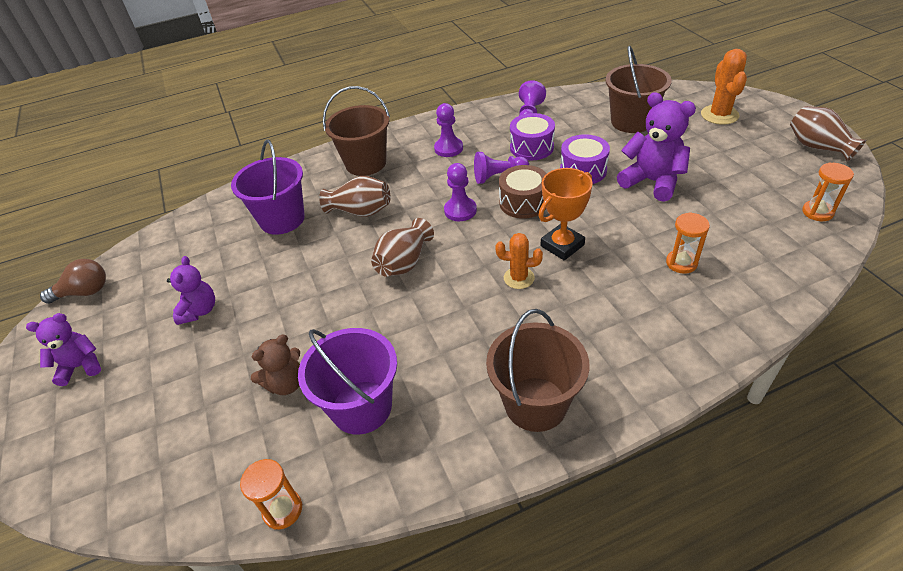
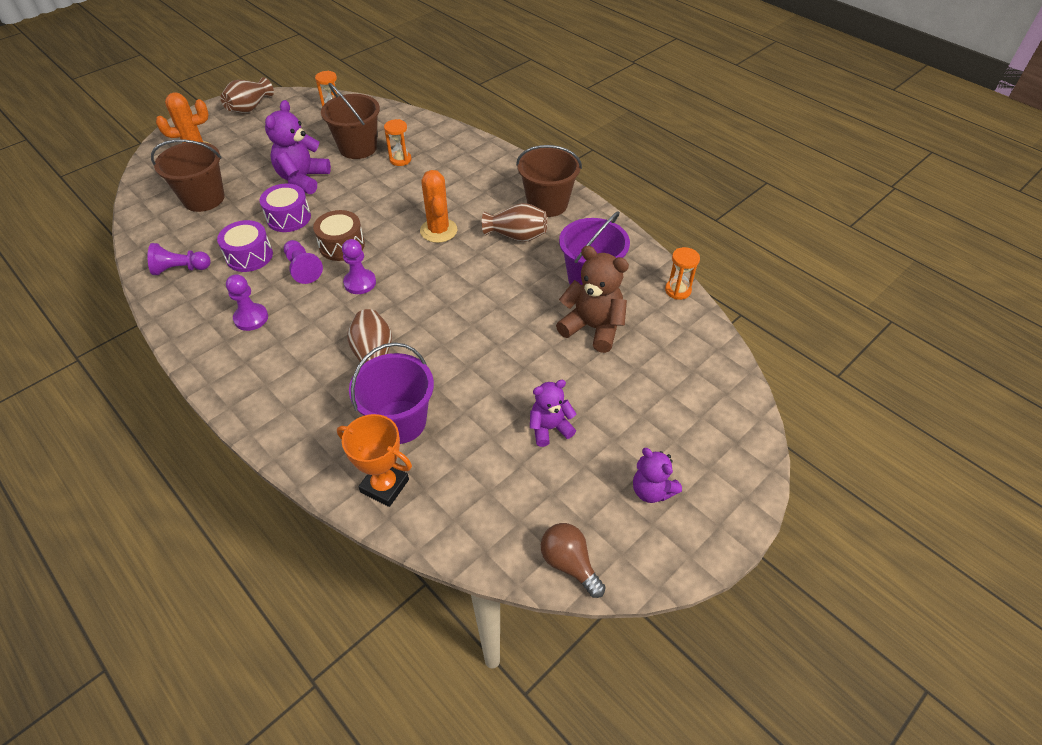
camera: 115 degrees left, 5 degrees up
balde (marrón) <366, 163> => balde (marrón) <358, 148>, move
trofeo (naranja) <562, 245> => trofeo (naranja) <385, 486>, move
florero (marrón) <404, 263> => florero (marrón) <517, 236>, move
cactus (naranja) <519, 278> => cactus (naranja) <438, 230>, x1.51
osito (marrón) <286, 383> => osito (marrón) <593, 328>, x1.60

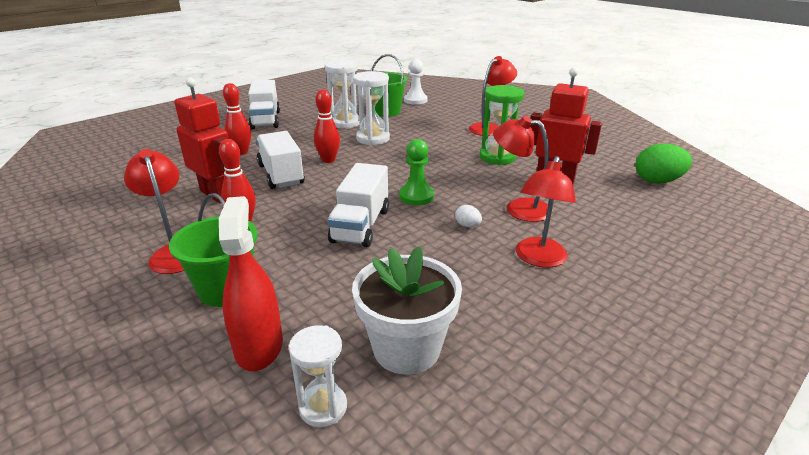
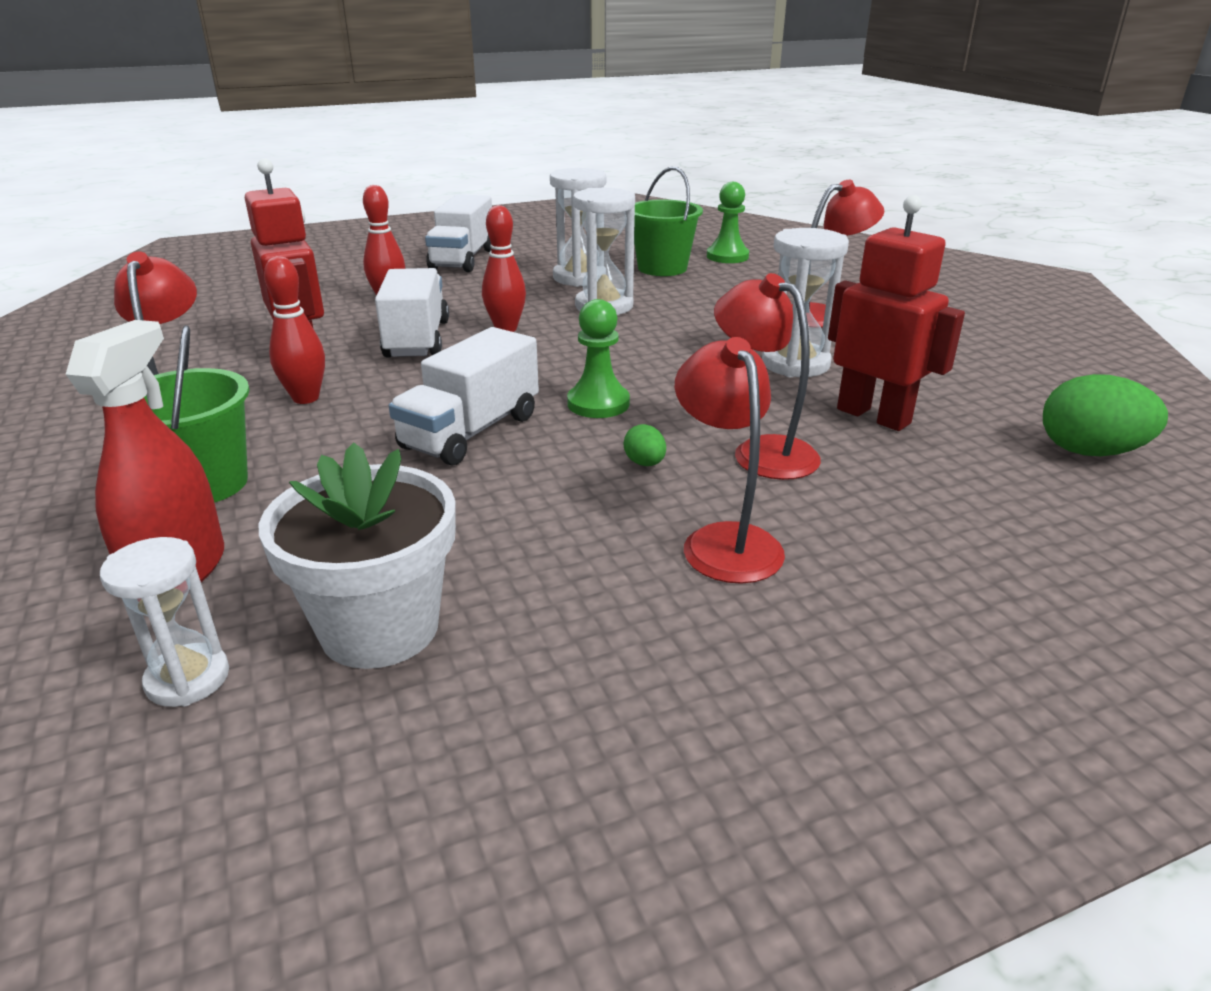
camera: 20 degrees right, 0 degrees up
peón (blanco) <415, 100> => peón (verde) <727, 256>
reloj de arena (verde) <497, 157> => reloj de arena (blanco) <795, 364>
lámpara (rojo) <538, 259> => lámpara (rojo) <724, 540>, 120 degrees clockwise
huevo (blanco) <467, 225> => huevo (verde) <645, 463>

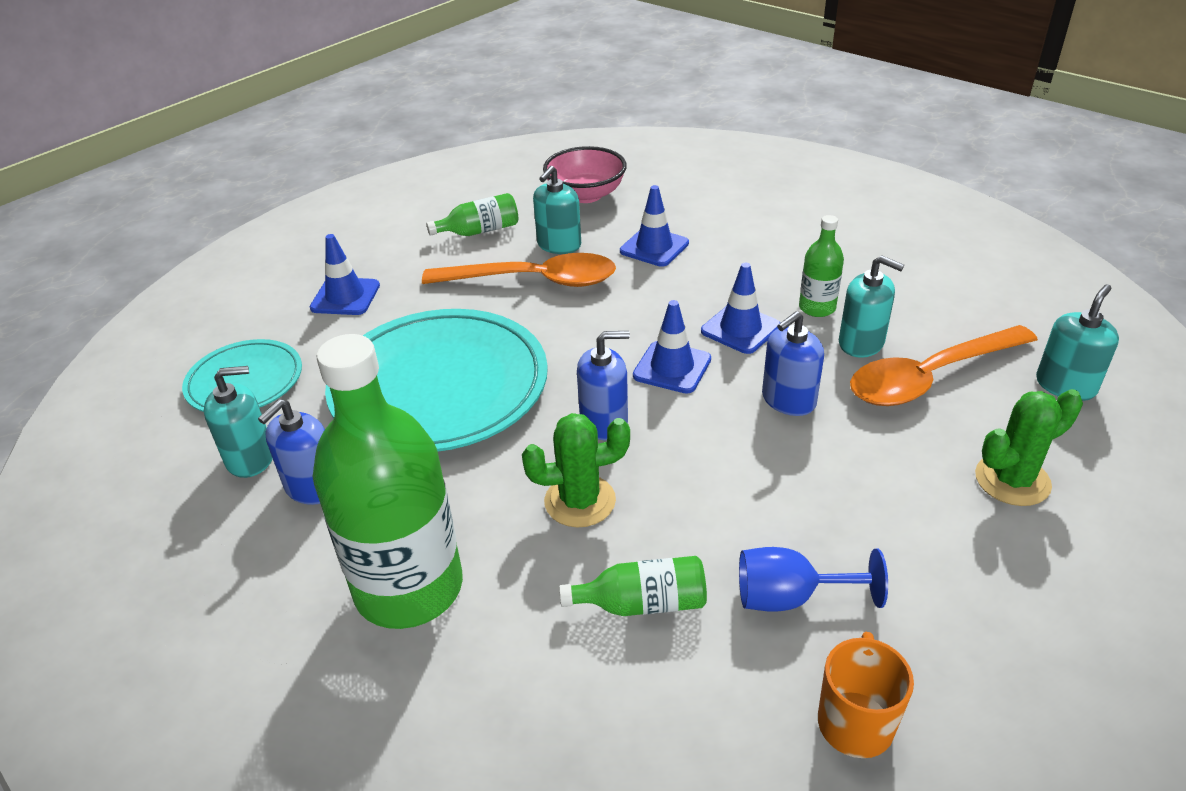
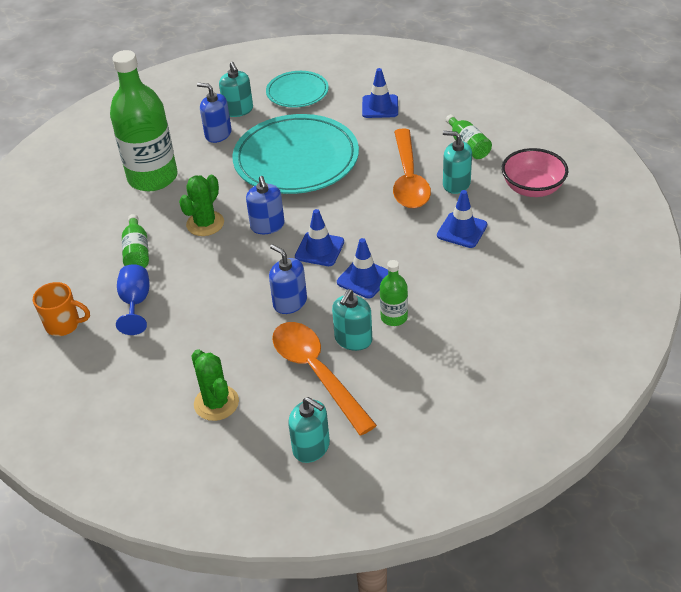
camera: 85 degrees right, 5 degrees up
cactus (verde) <580, 501> => cactus (verde) <205, 224>, 45 degrees clockwise

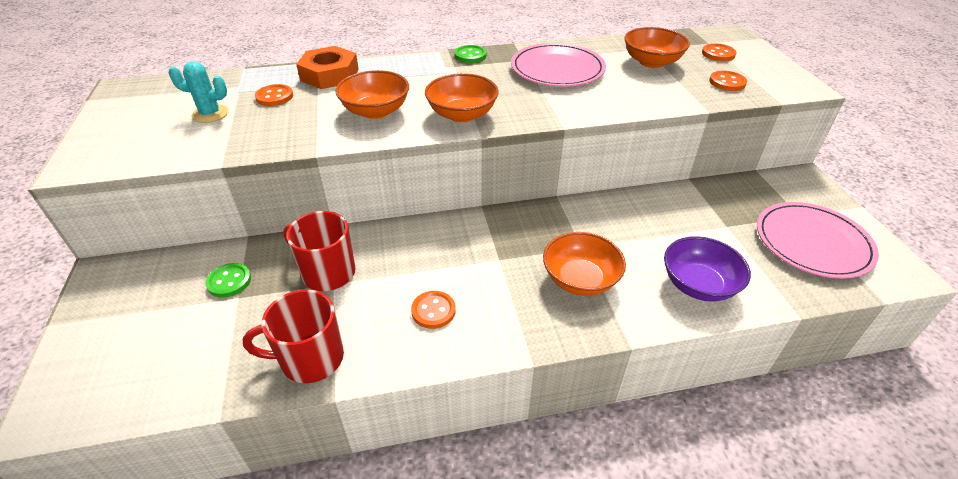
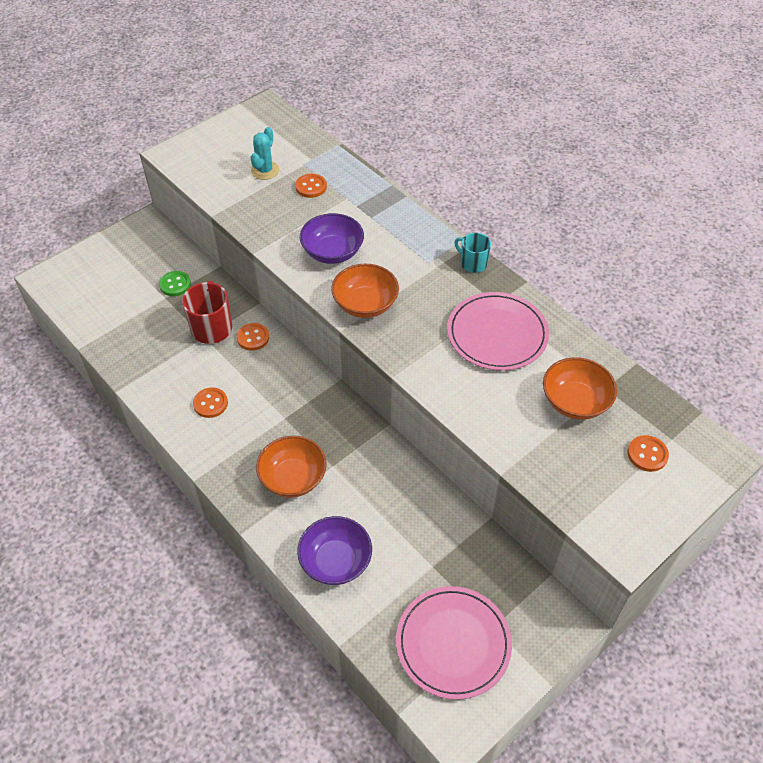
camera: 60 degrees right, 10 degrees up
botón (verde) <470, 55> => taza (turquesa) <473, 263>
tuerca (naranja) <330, 75> => nothing
cactus (turquesa) <210, 114> => cactus (turquesa) <265, 170>, 45 degrees clockwise
cuenco (naranja) <376, 111> => cuenco (morado) <332, 252>
botón (naranja) <727, 82> => botón (naranja) <253, 338>, move
taza (rojo) <310, 358> => nothing

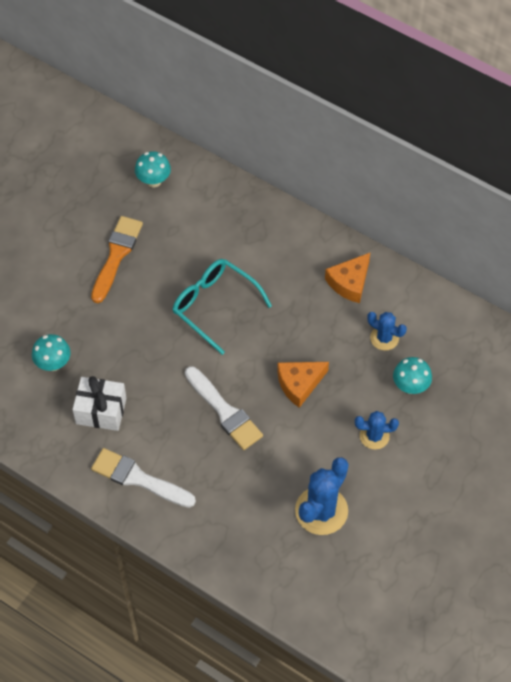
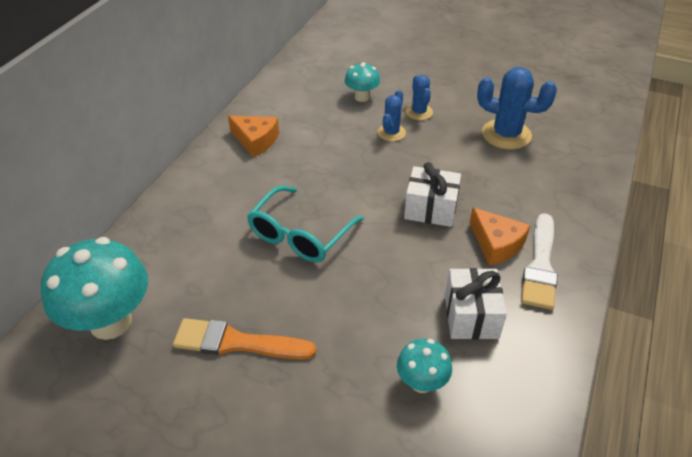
camera: 100 degrees left, 15 degrees down
seta (turquesa) <153, 181> => seta (turquesa) <110, 322>, x1.93
cactus (azul) <384, 338> => cactus (azul) <391, 133>, move
queso (naranja) <299, 384> => queso (naranja) <496, 244>, move
pincel (blanco) <224, 411> => regalo (blanco) <430, 209>

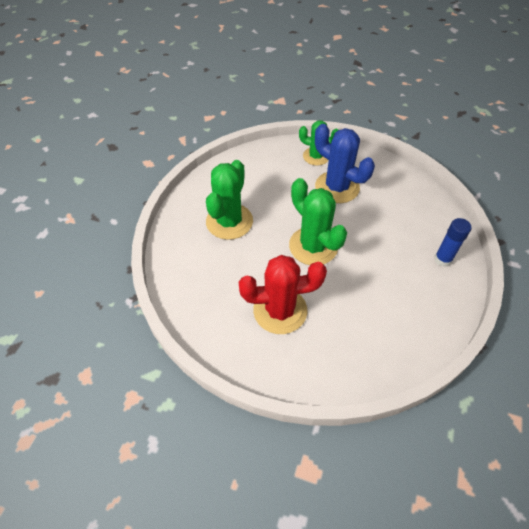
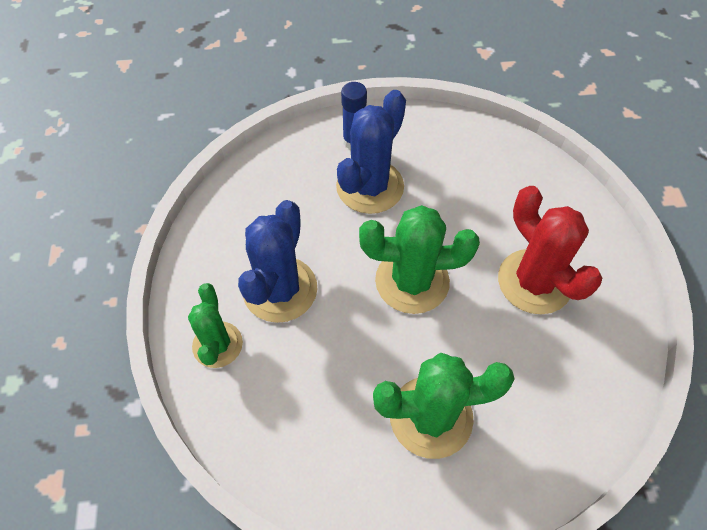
camera: 115 degrees left, 5 degrees up
cactus (verde) <313, 246> => cactus (verde) <412, 281>, 60 degrees clockwise
nothing => cactus (azul) <370, 187>

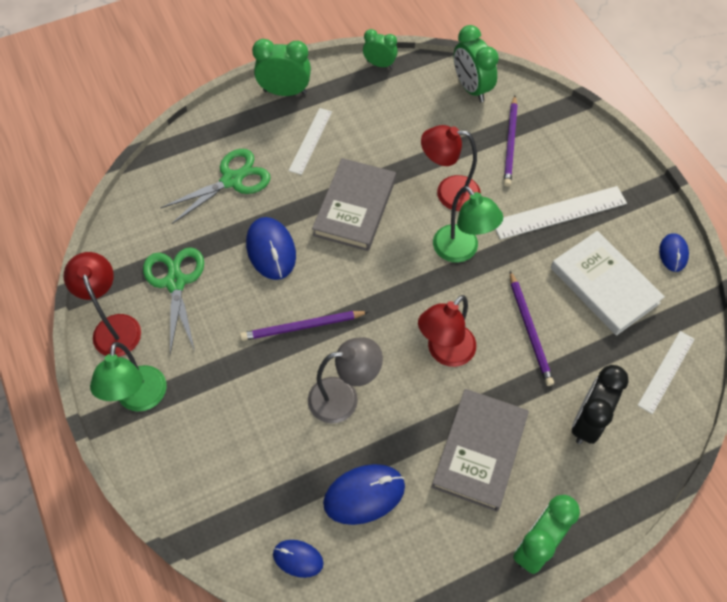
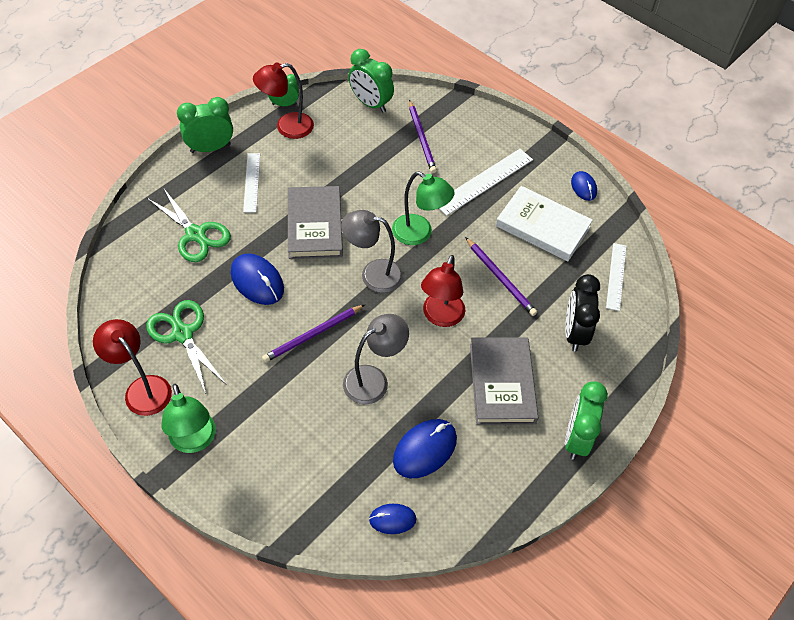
camera: 25 degrees left, 5 degrees down
lámpara (rojo) <448, 192> => lámpara (rojo) <287, 127>, move
tijeras (verde) <232, 180> => tijeras (verde) <195, 234>, 105 degrees clockwise
nothing => lámpara (gris) <373, 274>

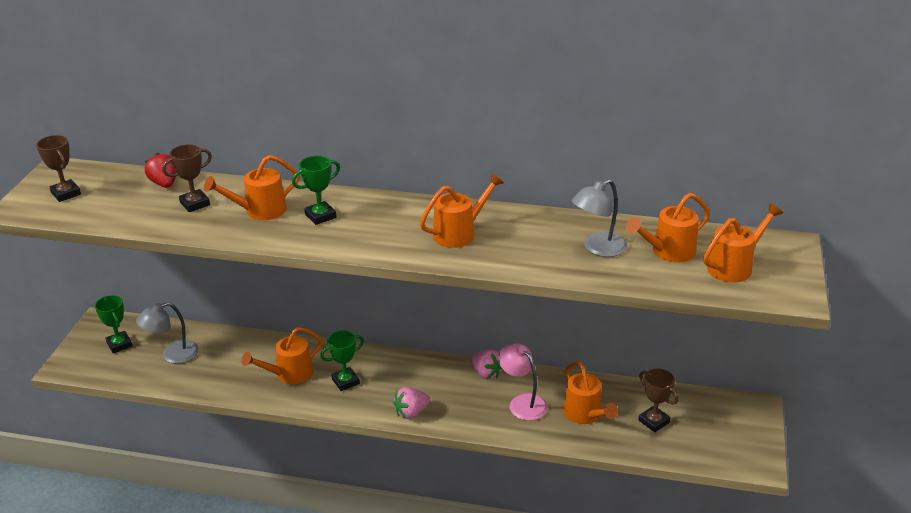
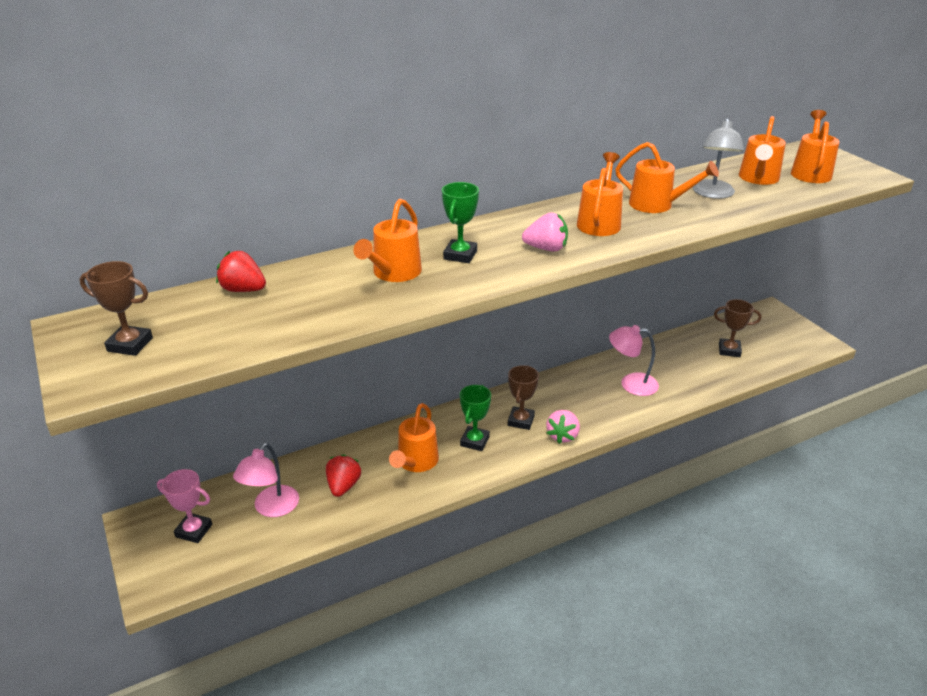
camera: 40 degrees left, 0 degrees up
trofeo (marrón) <195, 204> => trofeo (marrón) <521, 421>, move
trofeo (verde) <119, 344> => trofeo (rosa) <194, 531>
lámpara (gris) <172, 355> => lámpara (rosa) <271, 508>
fresa (rosa) <486, 373> => fresa (rosa) <546, 248>, move
regadera (naranja) <585, 415> => regadera (naranja) <657, 205>, move
nothing => fresa (rojo) <343, 486>

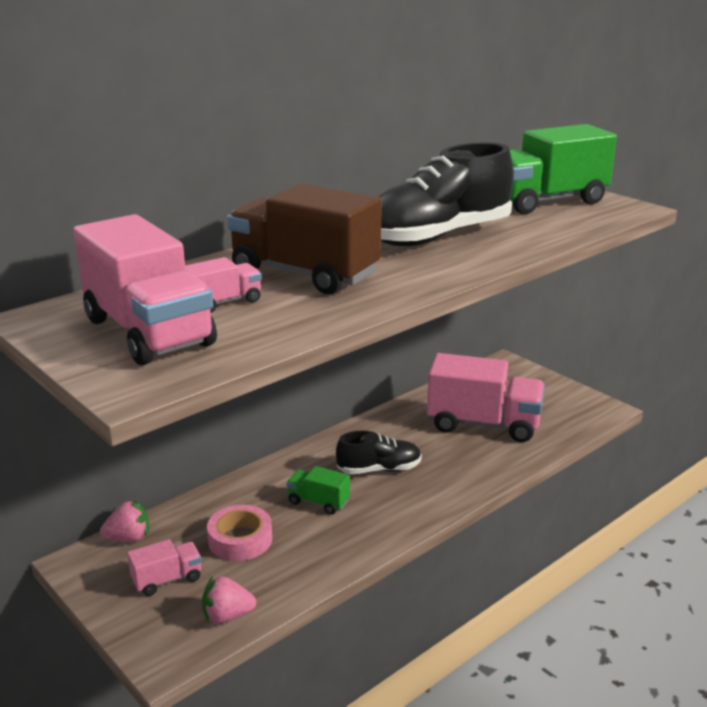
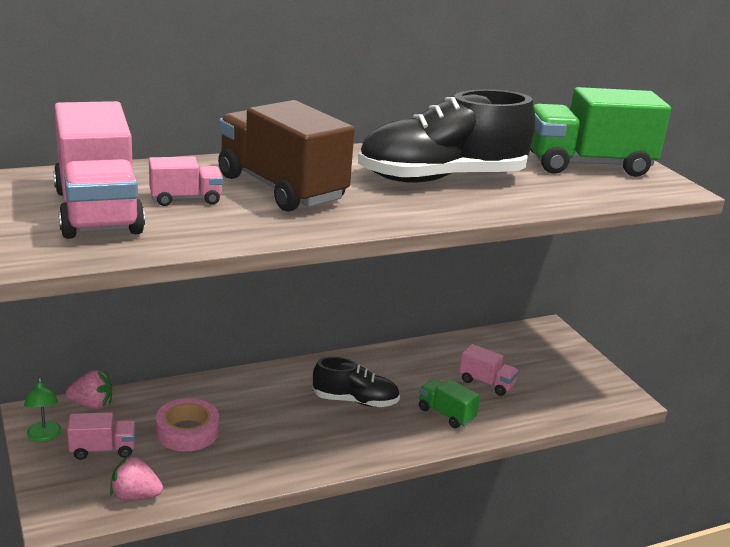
camera: 15 degrees right, 0 degrees up
camión (rosa) <483, 424> => camión (rosa) <486, 383>, x0.47
camión (verde) <318, 502> => camión (verde) <446, 414>, move
nothing => lámpara (verde) <44, 436>

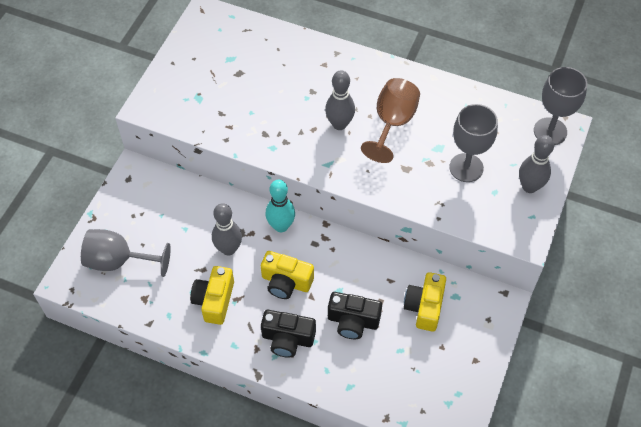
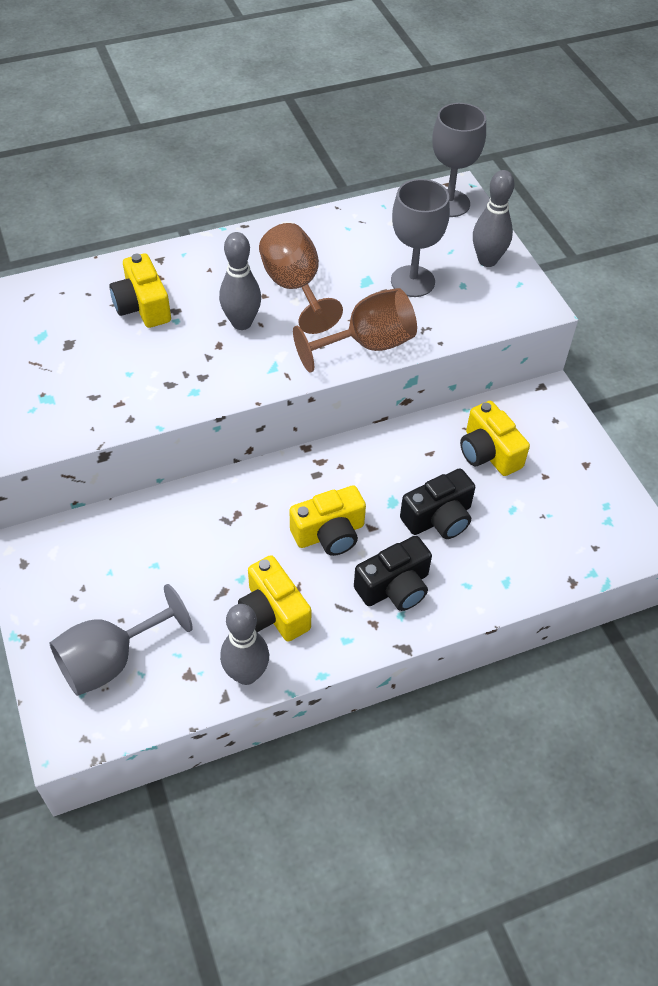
camera: 45 degrees left, 5 degrees down
bolo (turquesa) <281, 226> => nothing
bolo (gris) <228, 249> => bolo (gris) <246, 674>, move
nothing => cámara (amarillo) <143, 306>
nothing => copa (marrón) <367, 345>

